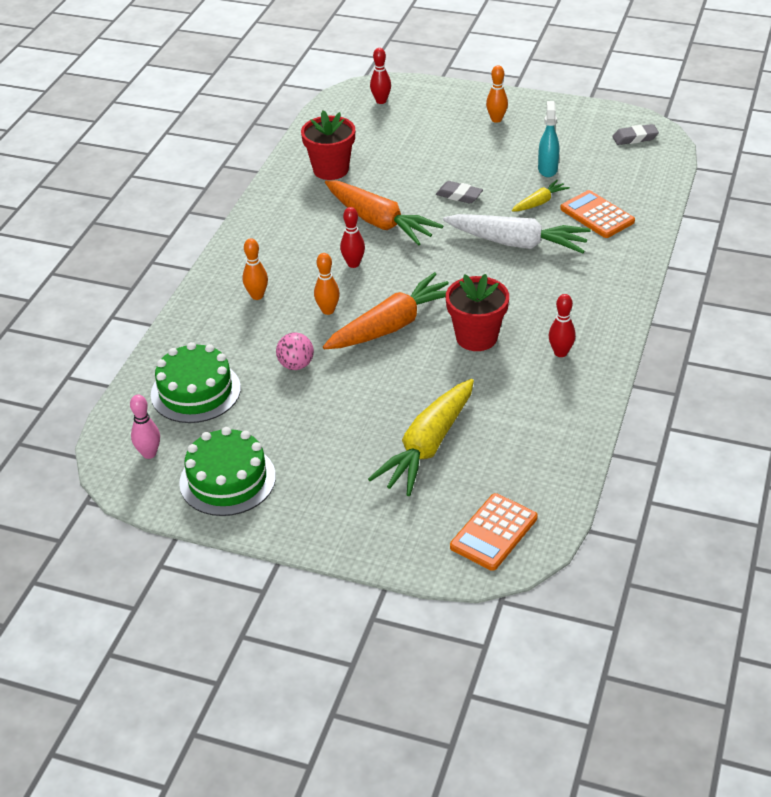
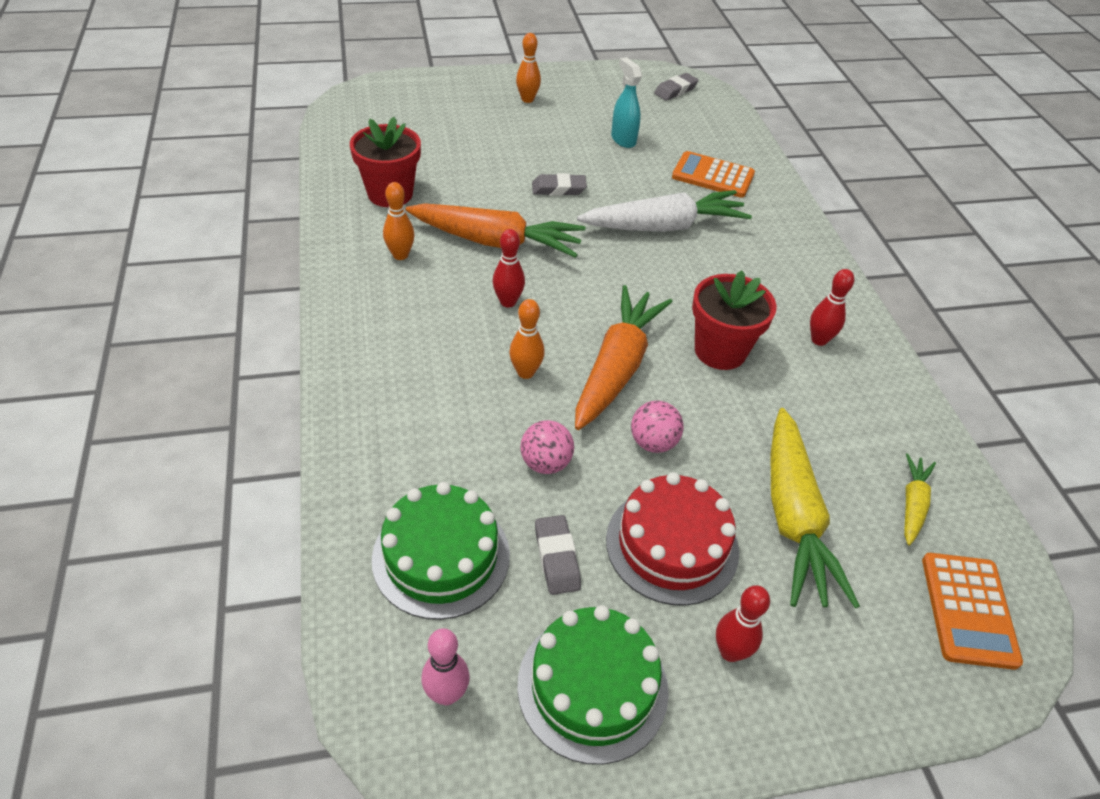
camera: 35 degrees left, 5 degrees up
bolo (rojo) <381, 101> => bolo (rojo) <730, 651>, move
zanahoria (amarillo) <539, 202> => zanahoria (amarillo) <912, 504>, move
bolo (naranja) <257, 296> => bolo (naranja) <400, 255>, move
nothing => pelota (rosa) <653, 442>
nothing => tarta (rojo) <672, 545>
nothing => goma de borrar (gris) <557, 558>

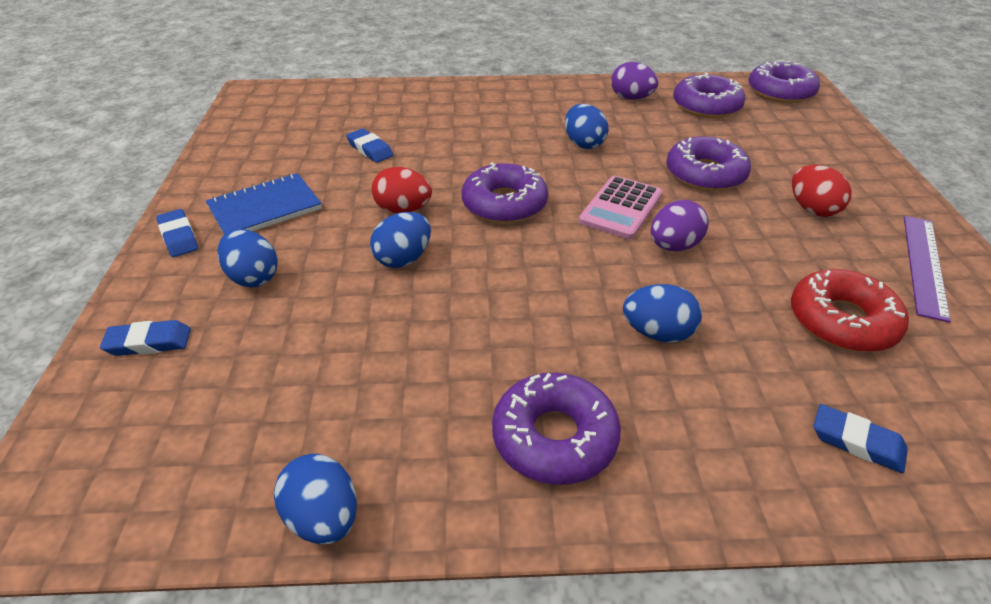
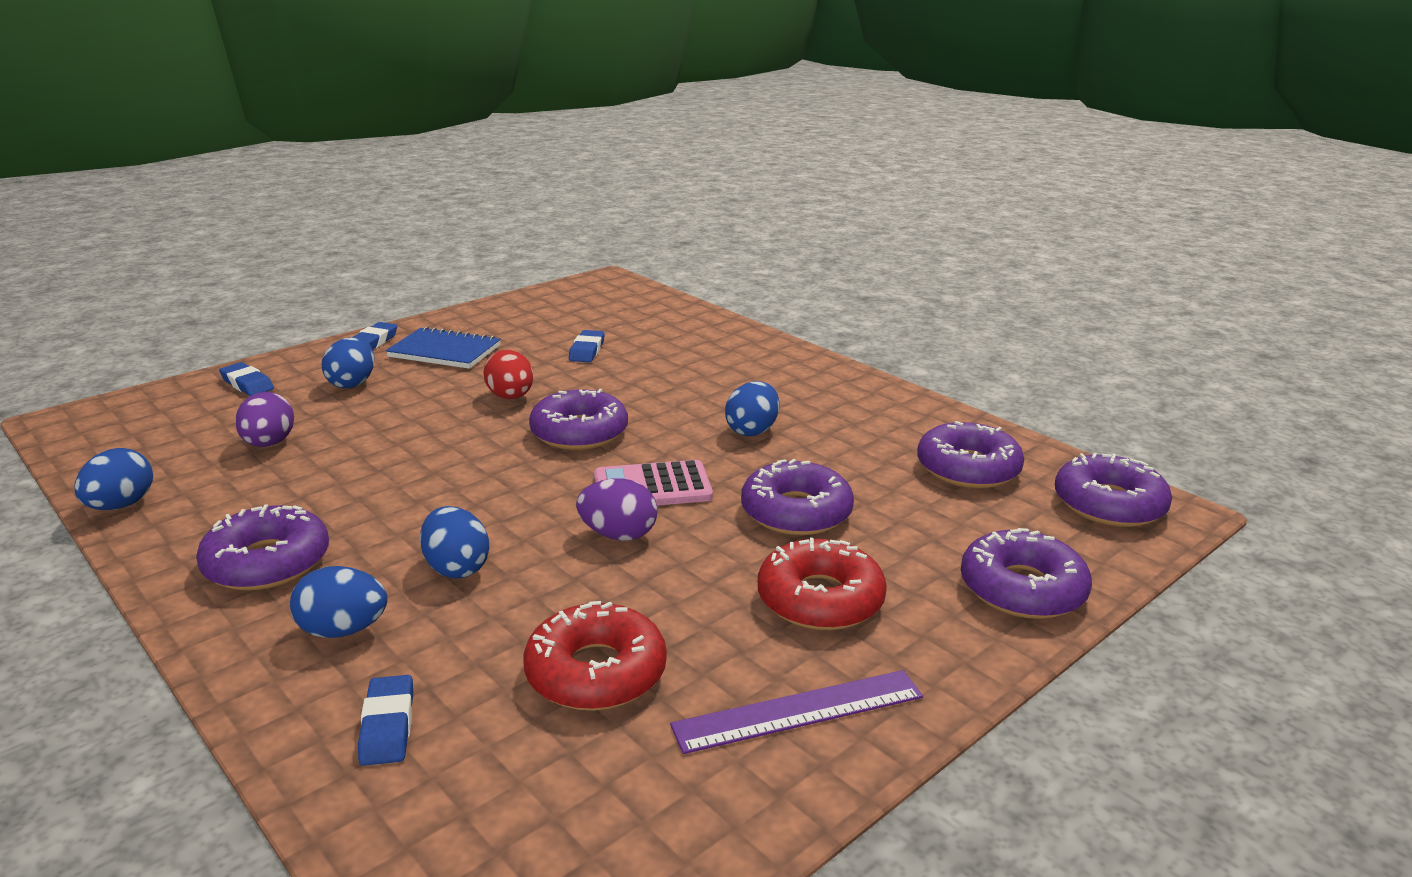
camera: 50 degrees right, 15 degrees down
huevo (morado) <631, 98> => huevo (morado) <269, 444>, move
huevo (rojo) <812, 209> => rosquilla (rojo) <820, 599>
huevo (azul) <403, 259> => huevo (azul) <343, 630>, move
nothing => rosquilla (morado) <1022, 589>

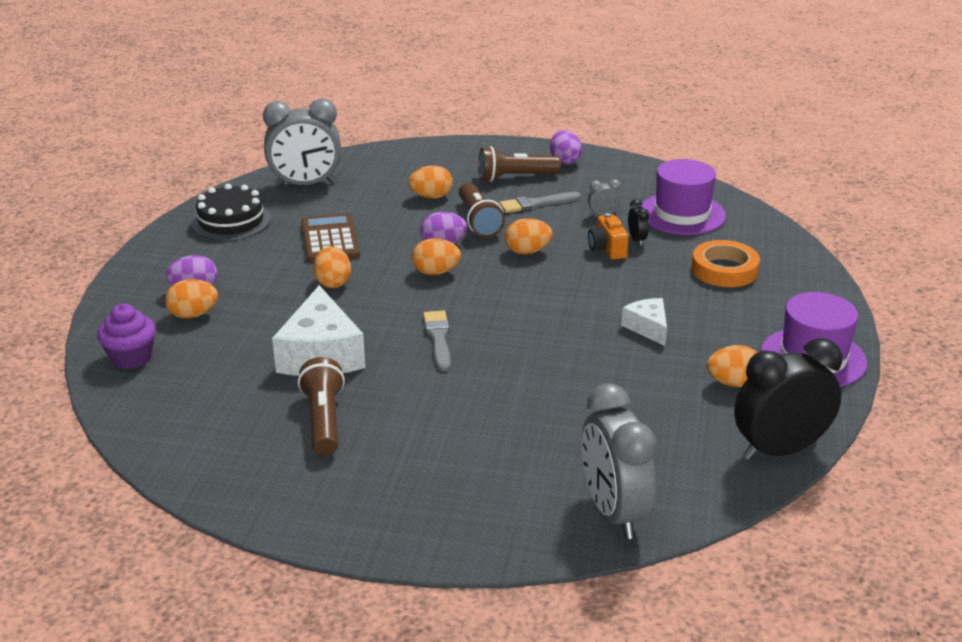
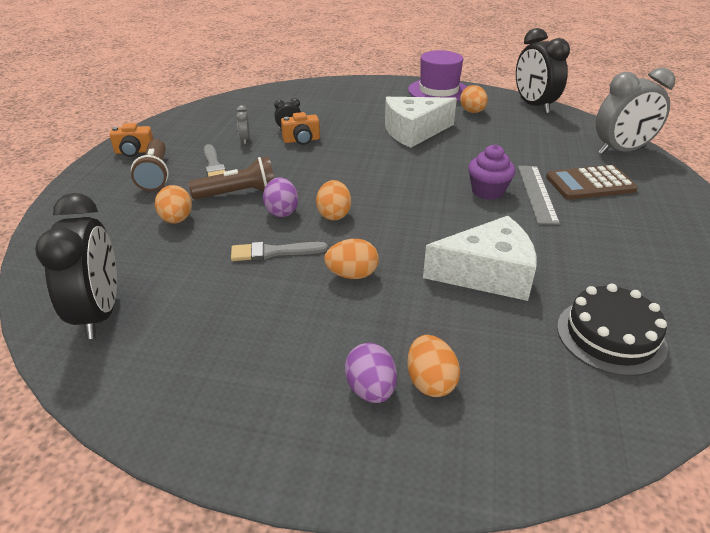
camera: 90 degrees left, 5 degrees up
despertador (gris) <306, 184> => despertador (negro) <100, 313>
huevo (morado) <564, 161> => cámara (naranja) <134, 152>
sombrero (morado) <682, 214> => nothing
tarta (negro) <231, 221> => tarta (negro) <610, 336>, move
calculadora (marrón) <330, 239> => calculadora (marrón) <590, 184>, move
huevo (naranja) <527, 251> => nothing
cinta adhesiva (naranja) <724, 270> => nothing
queso (blanco) <648, 328> => queso (blanco) <414, 132>, x1.85
magdalena (morado) <131, 358> => magdalena (morado) <488, 191>, move
pincel (gris) <438, 338> => pincel (gris) <274, 252>, move
lámpara de mano (marrón) <324, 420> => nothing
nothing => regla (gris) <537, 193>

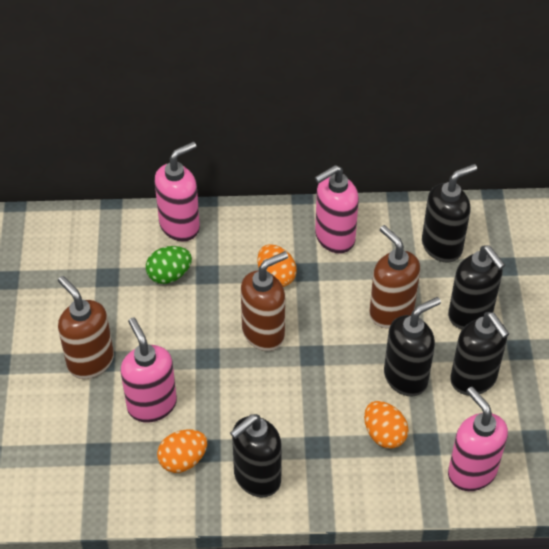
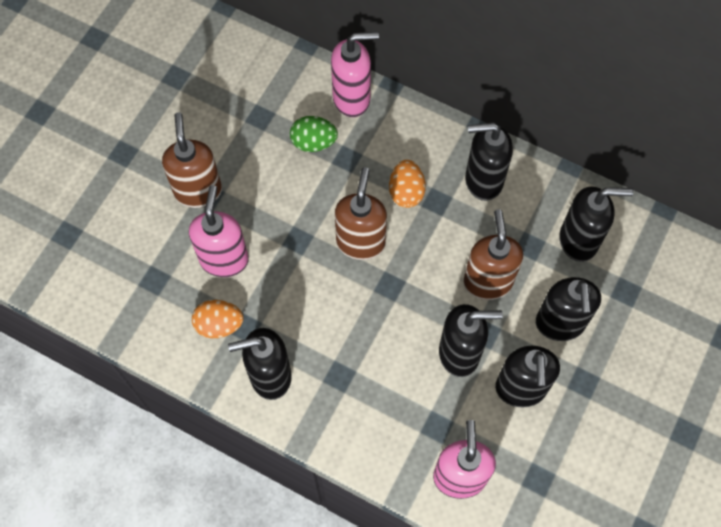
camera: 30 degrees right, 15 degrees up
dispensador de jabón (rosa) <334, 238> => dispensador de jabón (negro) <483, 180>
dispensador de jabón (marrón) <264, 333> => dispensador de jabón (marrón) <360, 242>, 75 degrees counterclockwise
huevo (naranja) <384, 434> => nothing

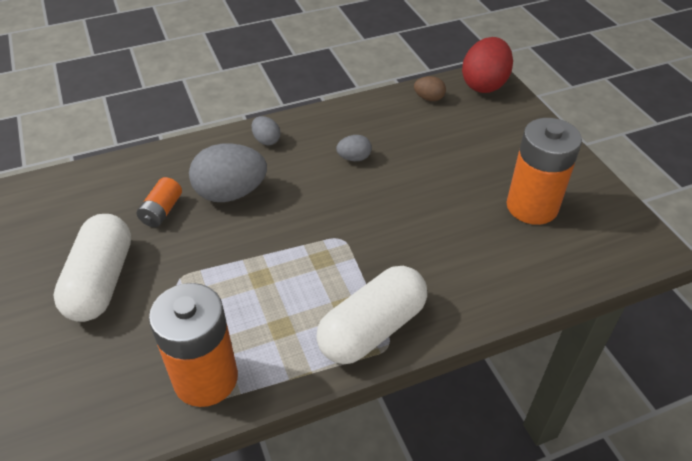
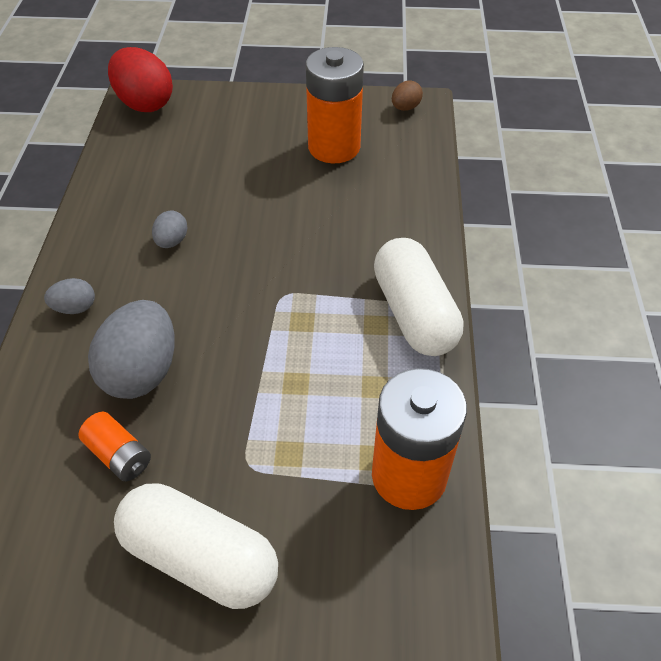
camera: 65 degrees left, 5 degrees up
huevo (marrón) <429, 98> => huevo (marrón) <405, 108>, move

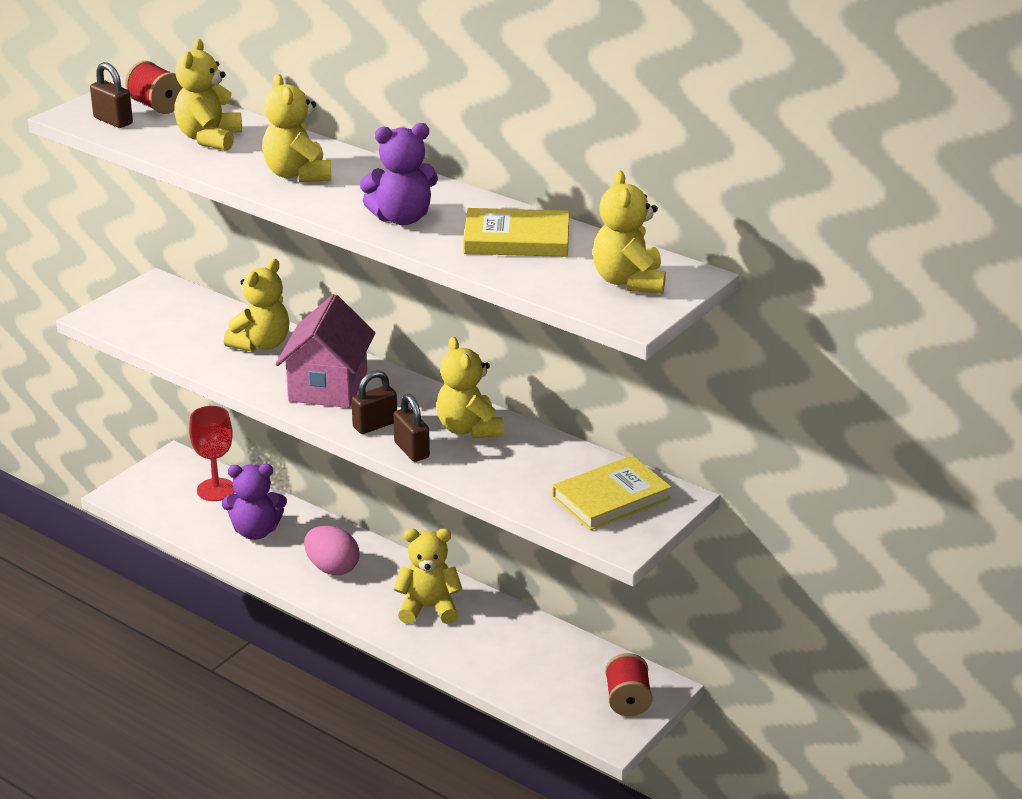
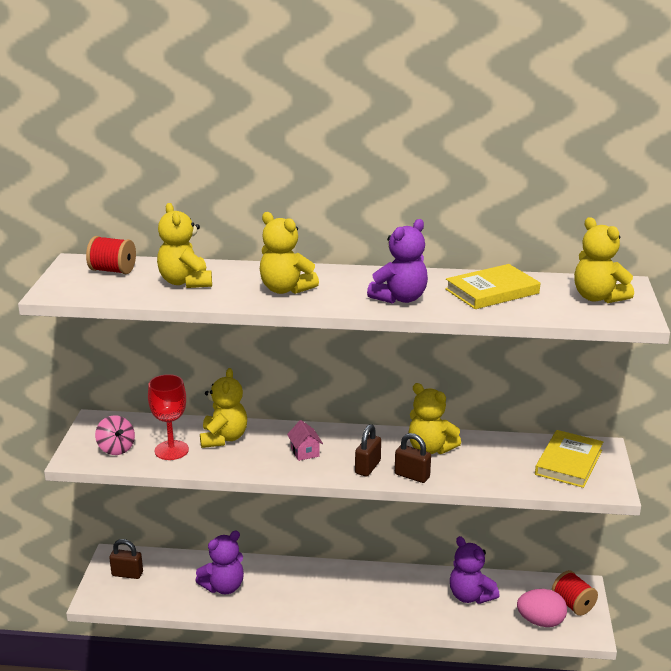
camera: 30 degrees left, 5 degrees down
candado (marrón) <113, 121> => candado (marrón) <127, 574>, move
casa (rosa) <328, 386> => casa (rosa) <305, 452>, x0.45
copa (rojo) <216, 490> => copa (rojo) <171, 450>, move
huevo (rosa) <332, 568> => huevo (rosa) <540, 621>, move
osito (amarillo) <428, 608> => nothing
nothing => peonza (rosa) <116, 448>
nothing => osito (morado) <470, 596>

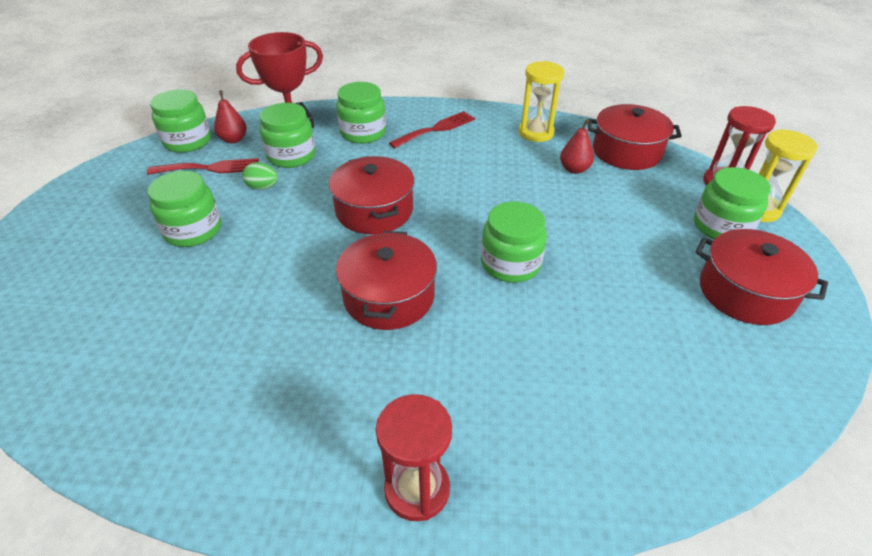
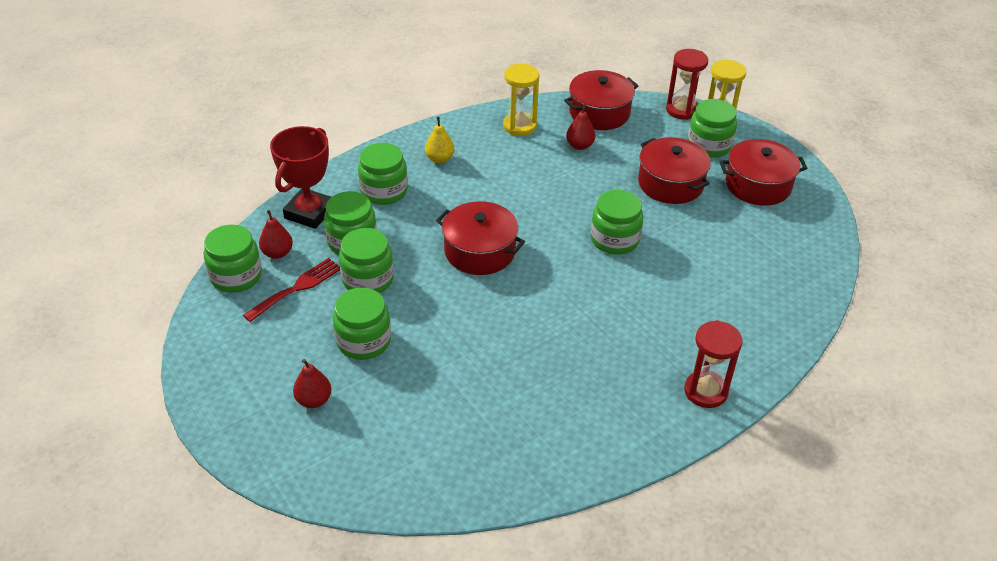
camera: 40 degrees left, 0 degrees up
tenedor (rojo) <436, 129> => pera (amarillo) <440, 159>
huevo (verde) <263, 187> => tarro (verde) <368, 279>
olla (rojo) <389, 296> => olla (rojo) <671, 183>, move
nothing => pera (rojo) <314, 400>

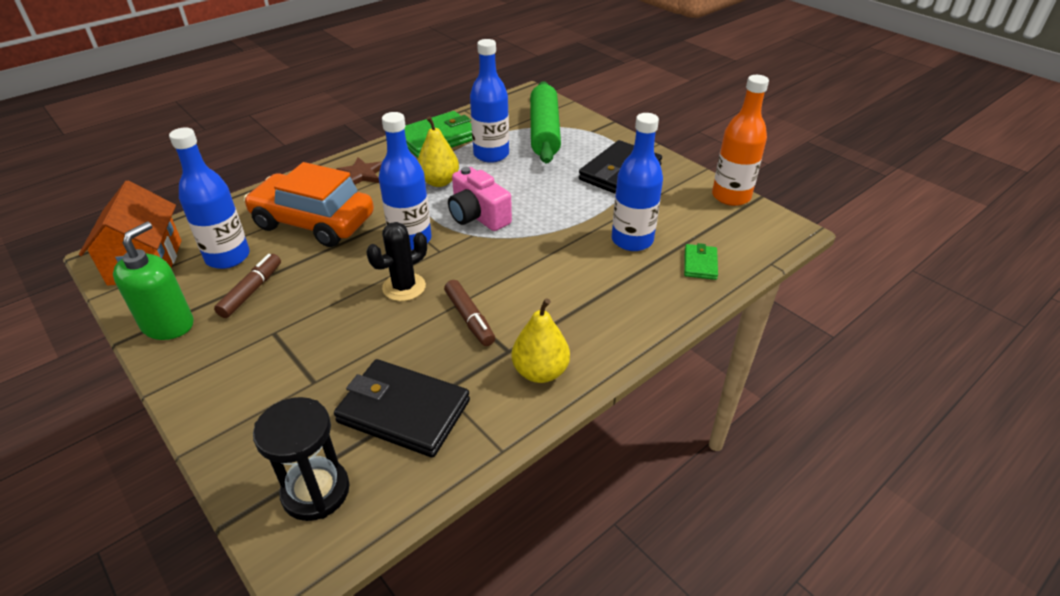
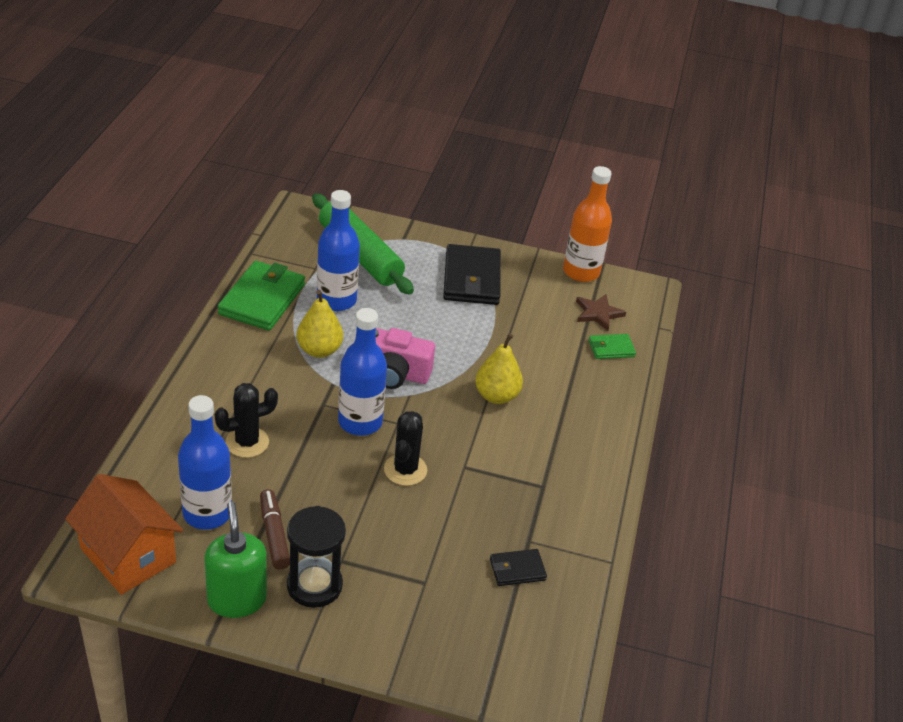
camera: 40 degrees left, 0 degrees up
botella (azul) <632, 240> => nothing
estrella (marrón) <361, 174> => estrella (marrón) <598, 313>, move
coche (naranja) <313, 222> => cactus (negro) <247, 442>
cartera (verde) <700, 264> => cartera (verde) <611, 348>, 75 degrees counterclockwise
rotulador (marrón) <469, 318> => nothing
pera (amarillo) <540, 372> => pera (amarillo) <496, 396>, move
cartera (negro) <403, 411> => cartera (negro) <517, 570>, x0.51
reloj de arena (negro) <316, 491> => reloj de arena (negro) <314, 585>, move

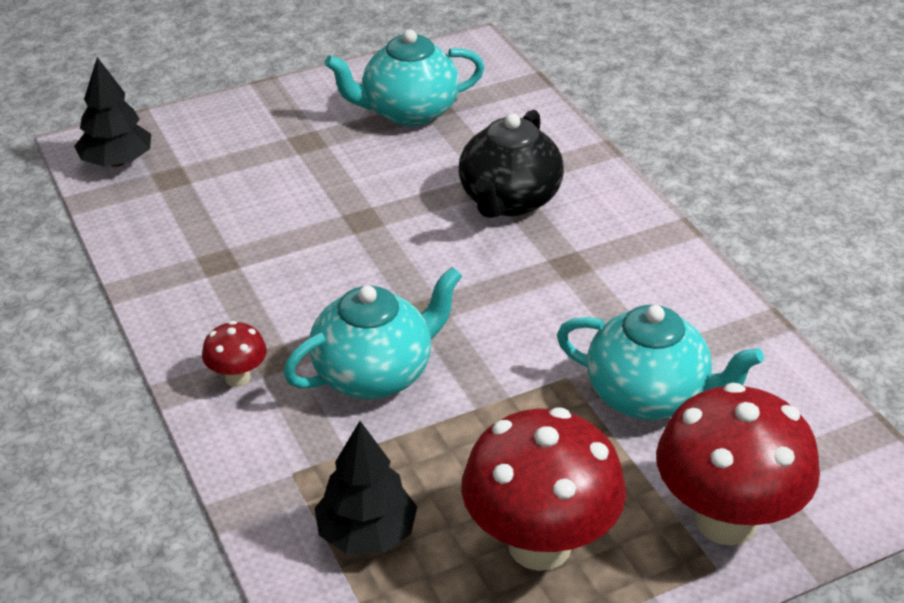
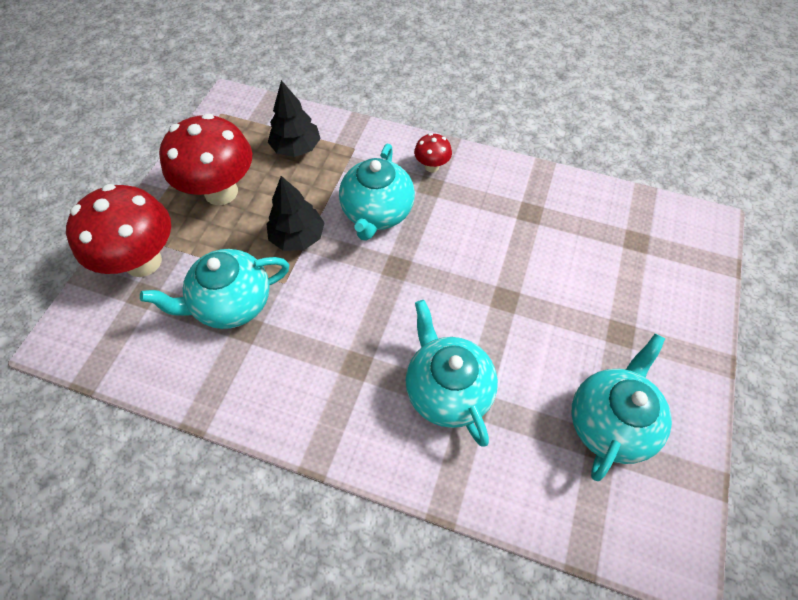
camera: 135 degrees right, 20 degrees up
árbol (negro) <117, 162> => árbol (negro) <297, 237>, move
tetera (negro) <508, 200> => tetera (turquesa) <447, 389>

